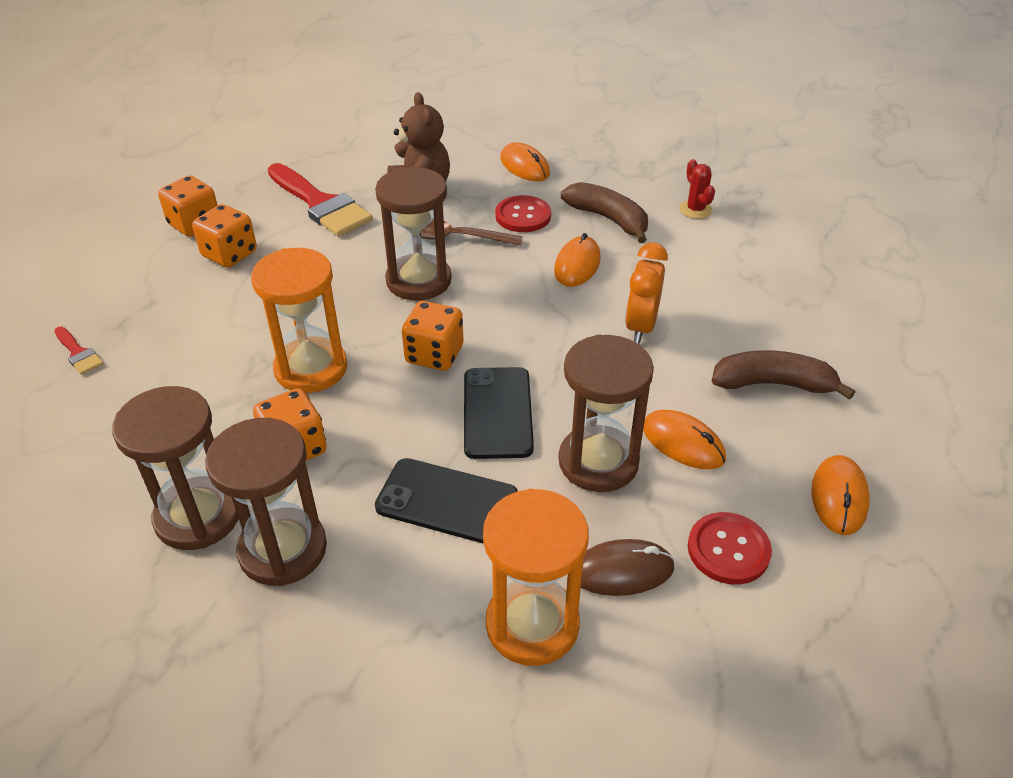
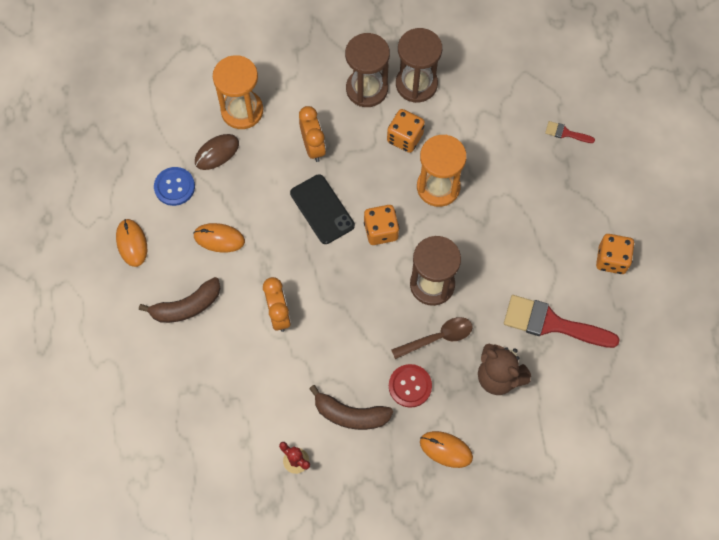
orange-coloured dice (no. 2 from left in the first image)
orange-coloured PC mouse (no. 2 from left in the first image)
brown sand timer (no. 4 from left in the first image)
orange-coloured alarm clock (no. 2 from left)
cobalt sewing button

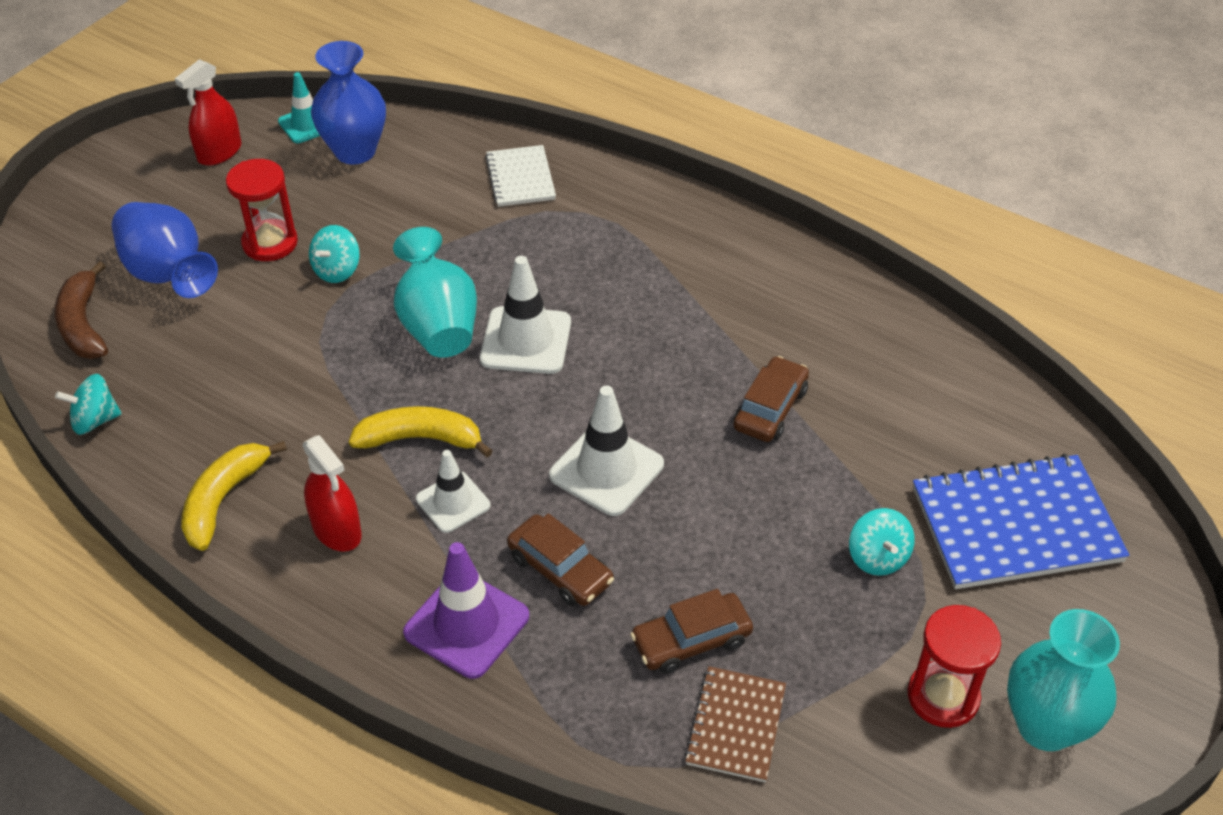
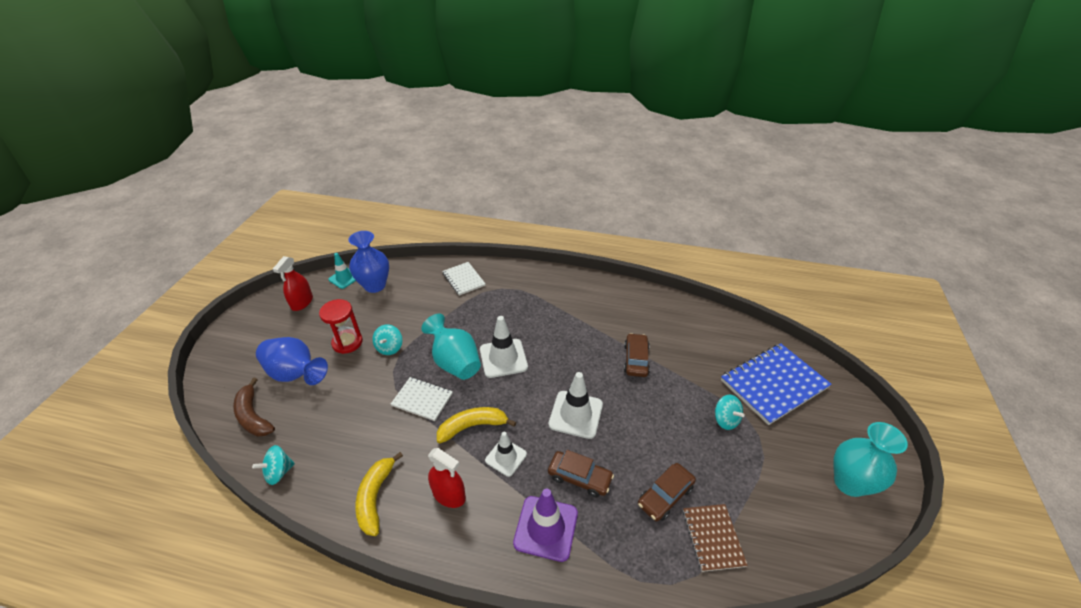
crimson sand timer (no. 2 from left in the first image)
pure white notepad (no. 1 from left)

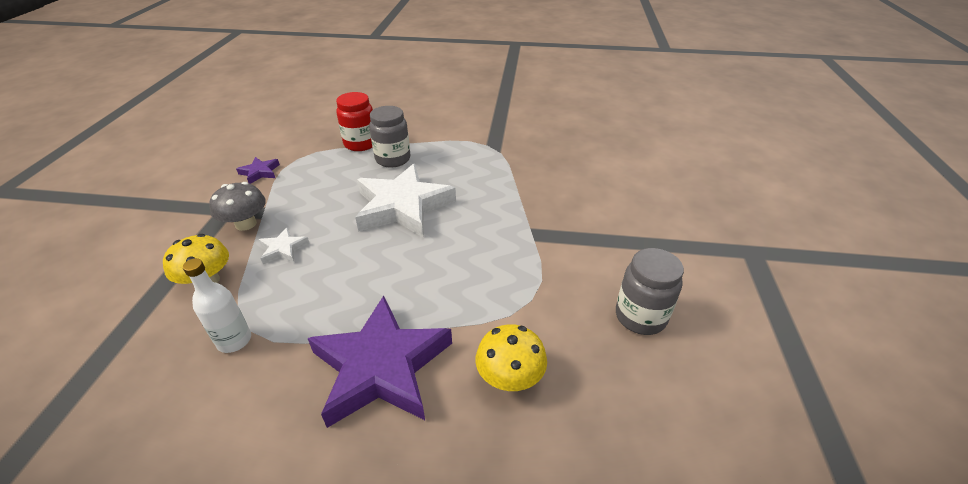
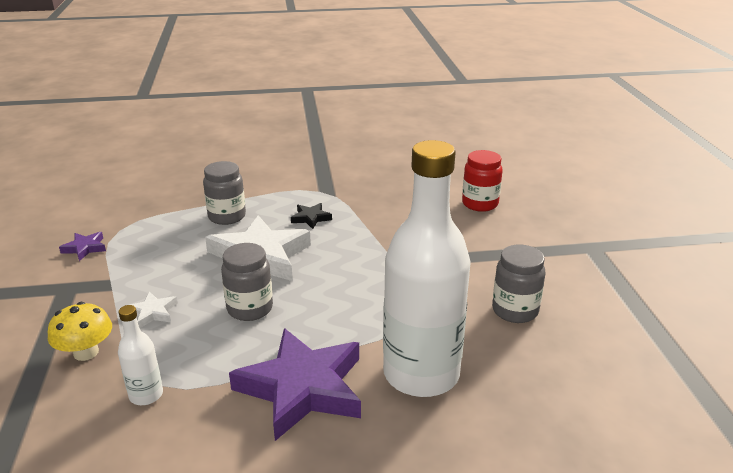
crimson jam jar
gray mushroom
pure white drink bottle (no. 2 from left)
black star
gray jam jar (no. 2 from left)

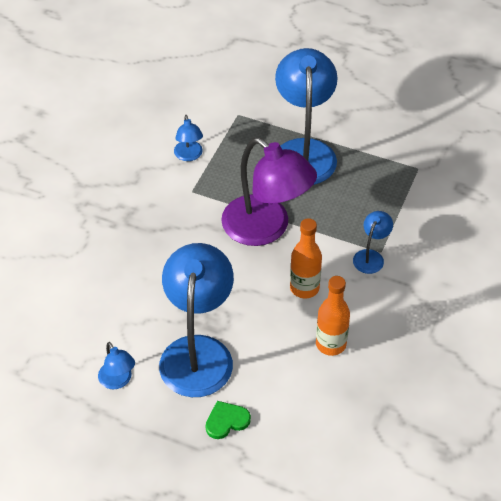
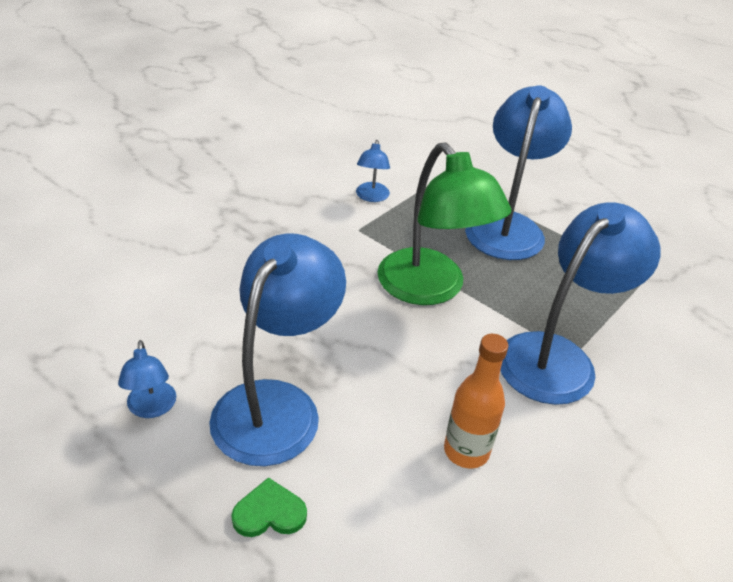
emerald reading lamp
cobalt reading lamp (no. 5 from left)
orange-coloured drink bottle (no. 1 from left in the first image)

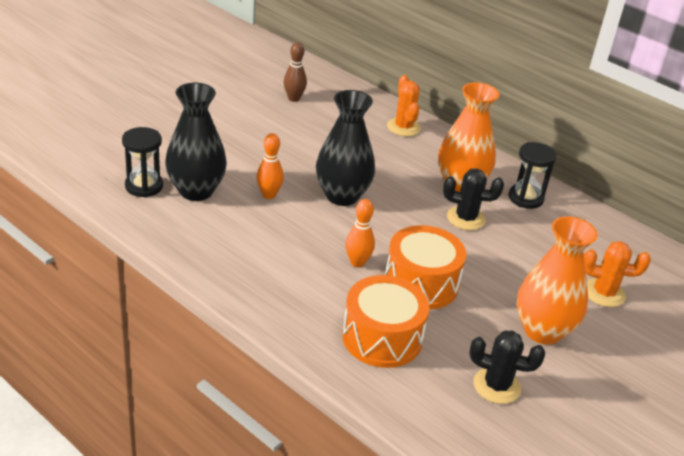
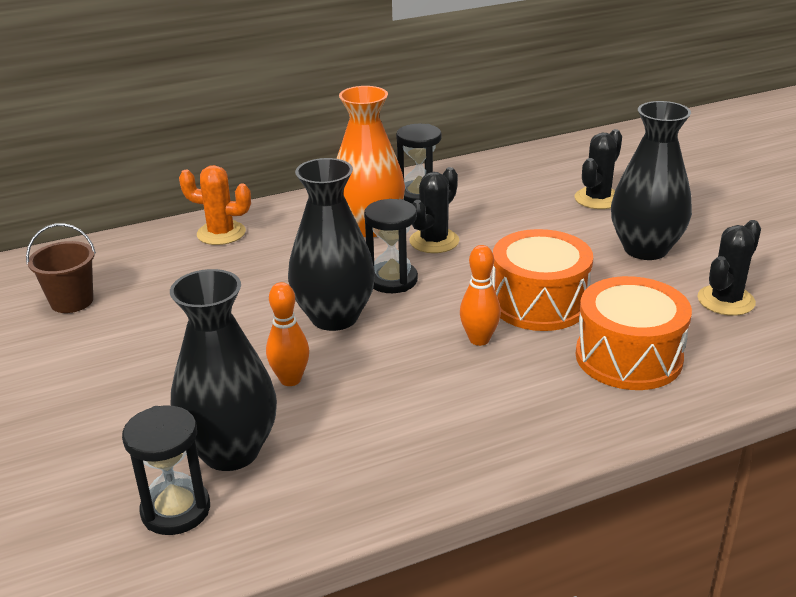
brown pail
black tall vase (no. 3 from left)
black saguaro cactus (no. 2 from left)
black sand timer (no. 2 from left)

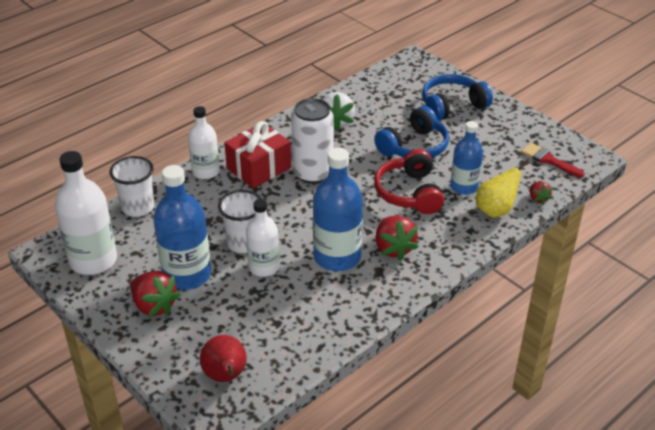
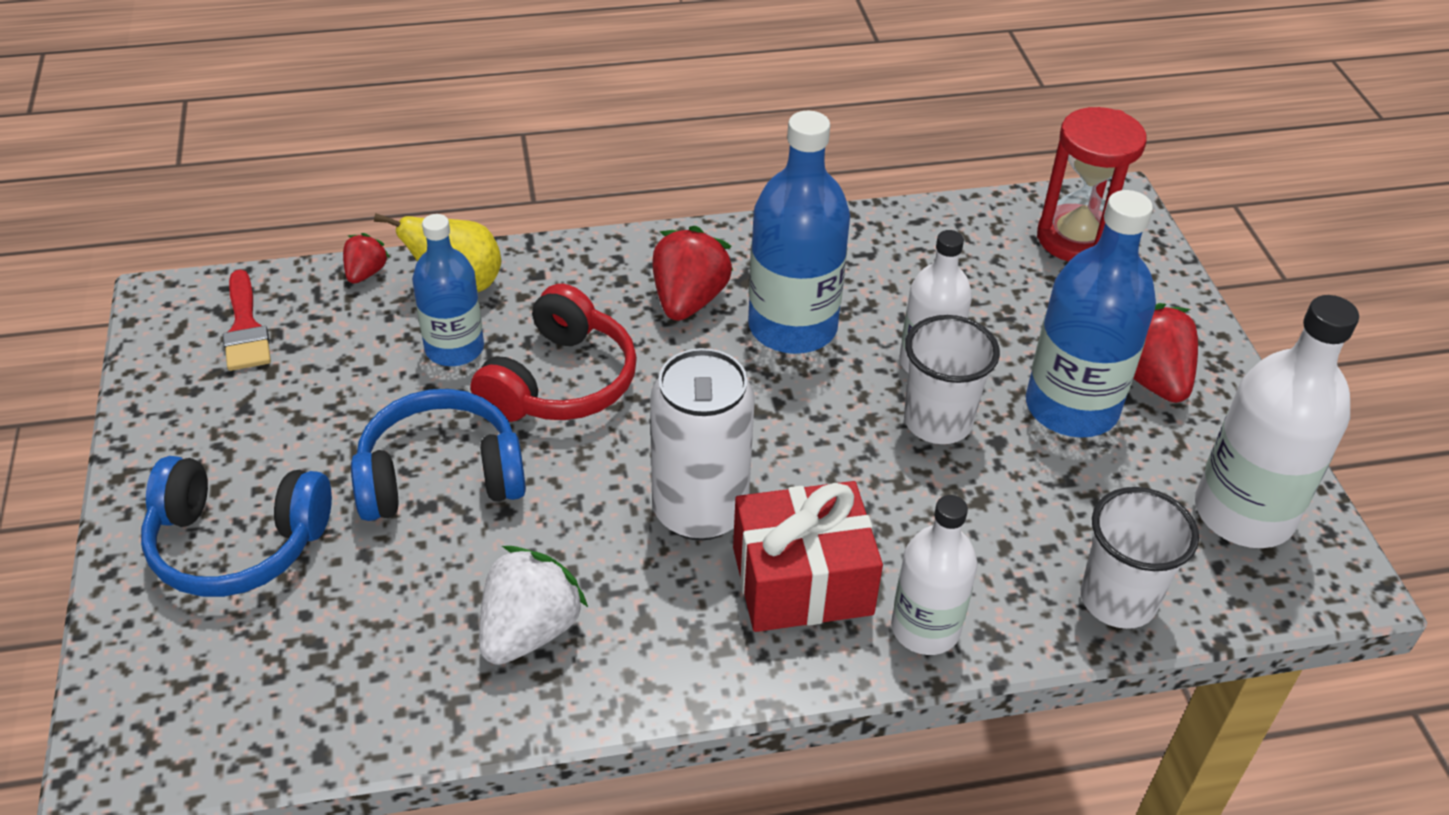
crimson sand timer

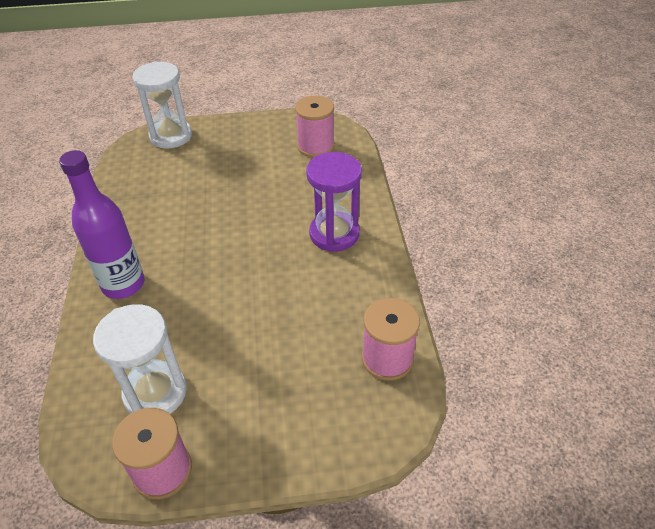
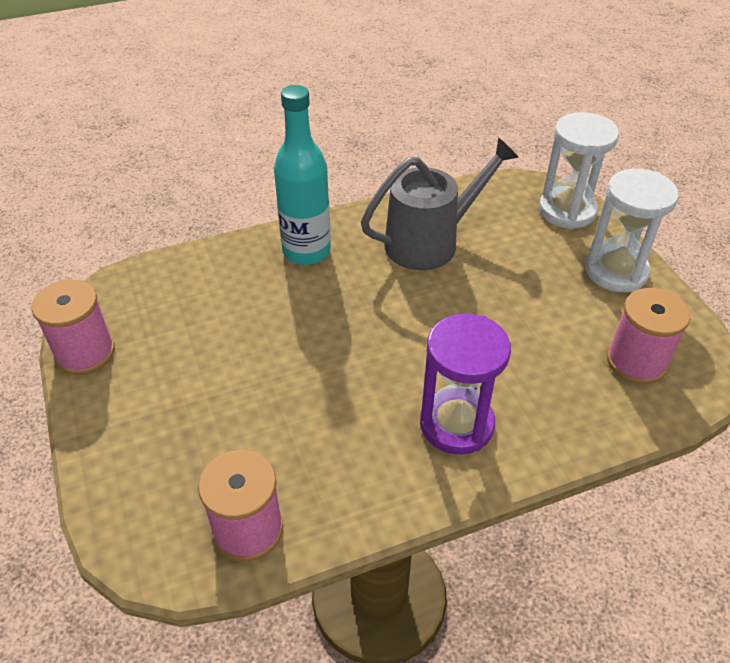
turquoise drink bottle
pure white sand timer (no. 2 from left)
gray watering pot

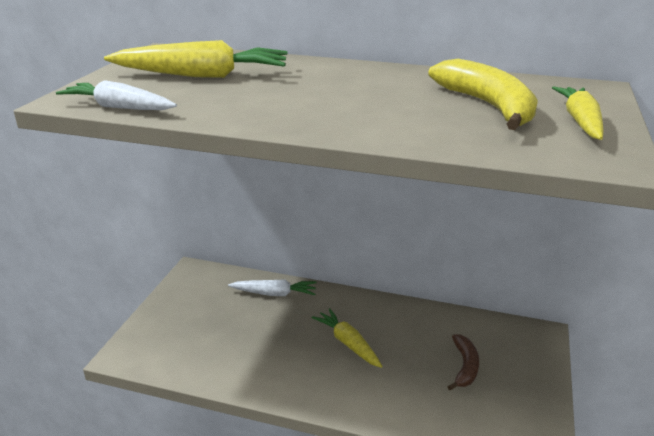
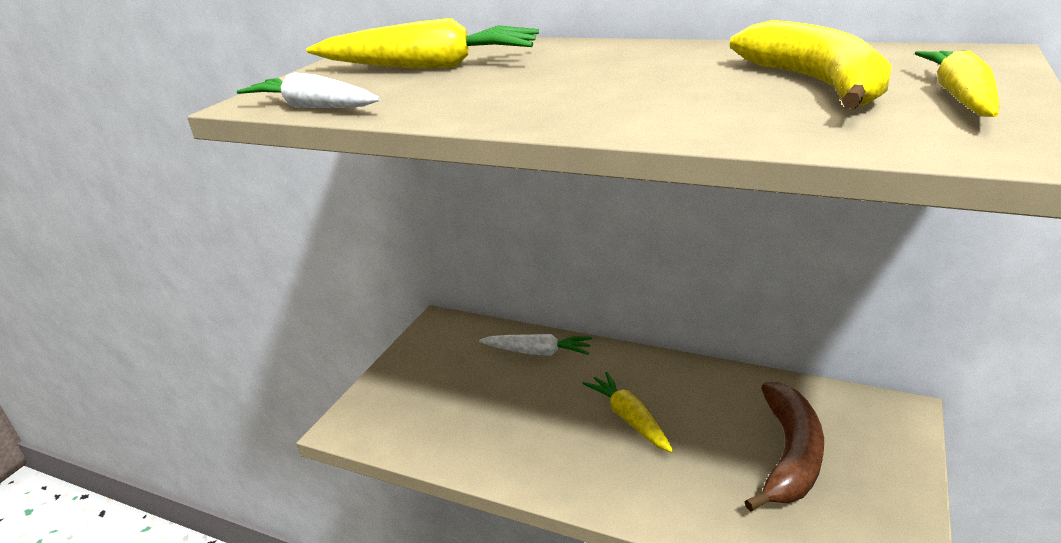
brown banana

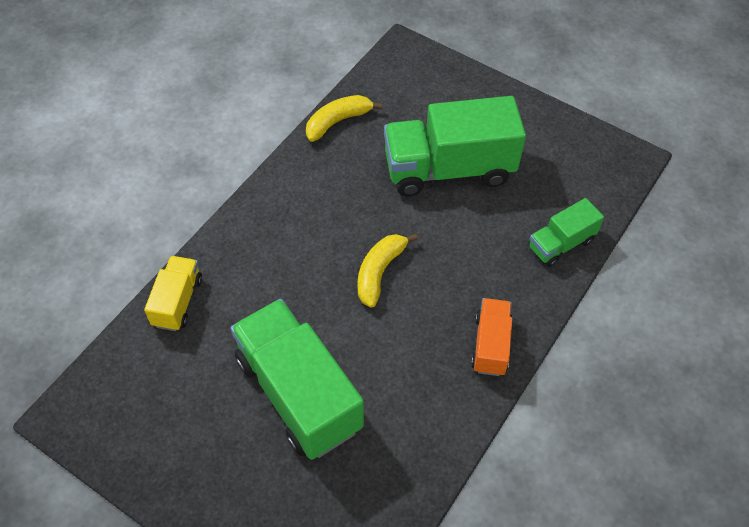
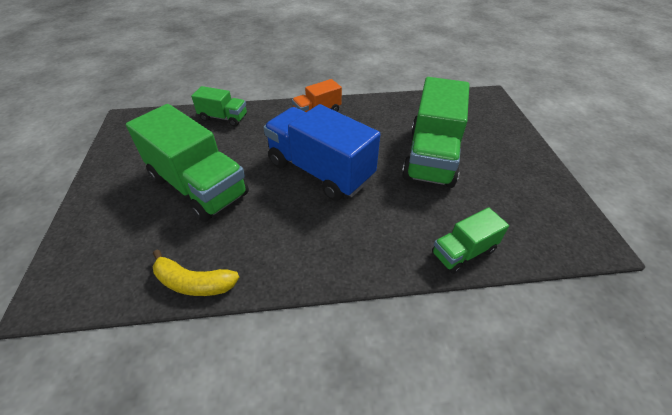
cobalt toy truck
emerald toy truck (no. 4 from left)

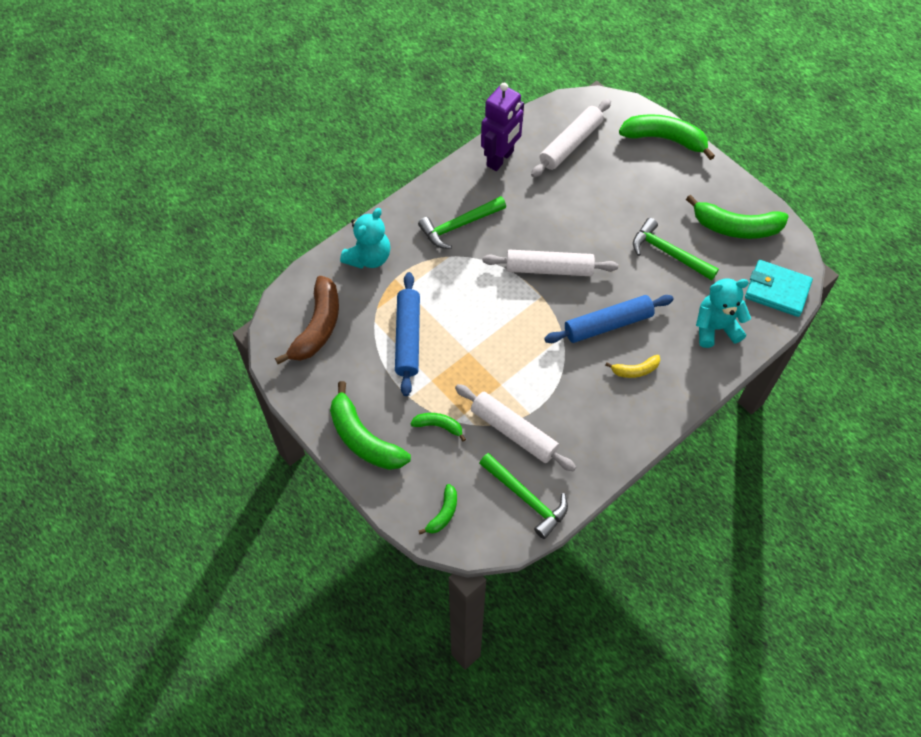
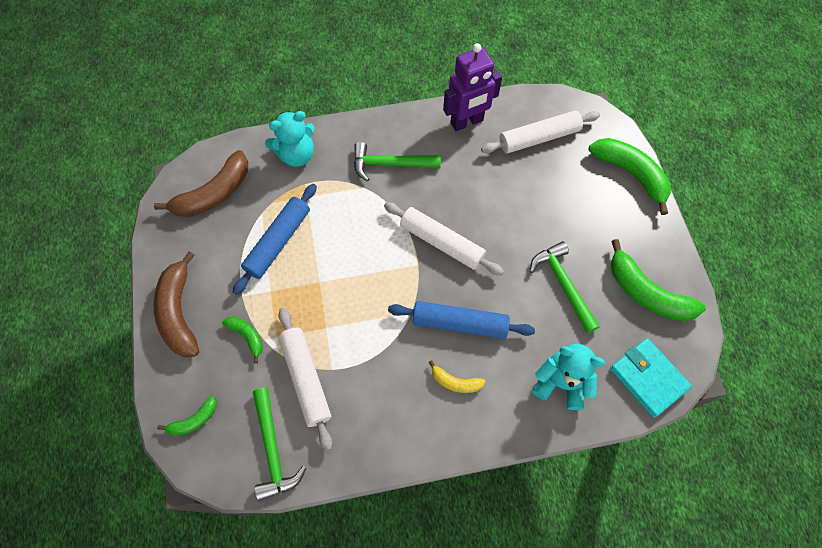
brown banana (no. 1 from left)

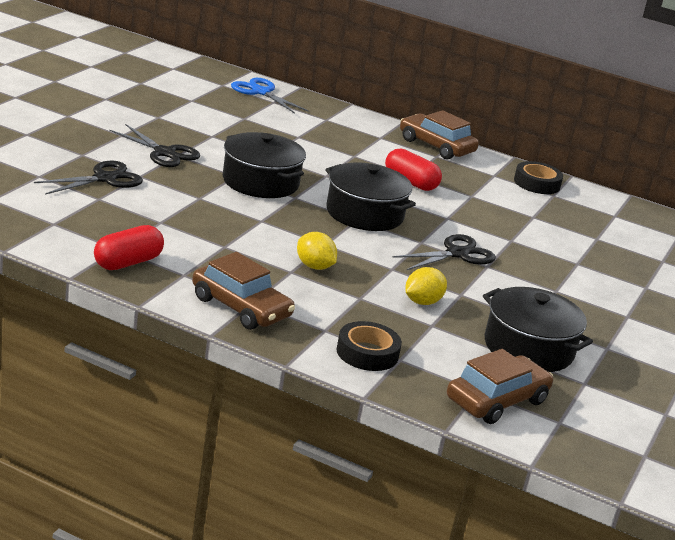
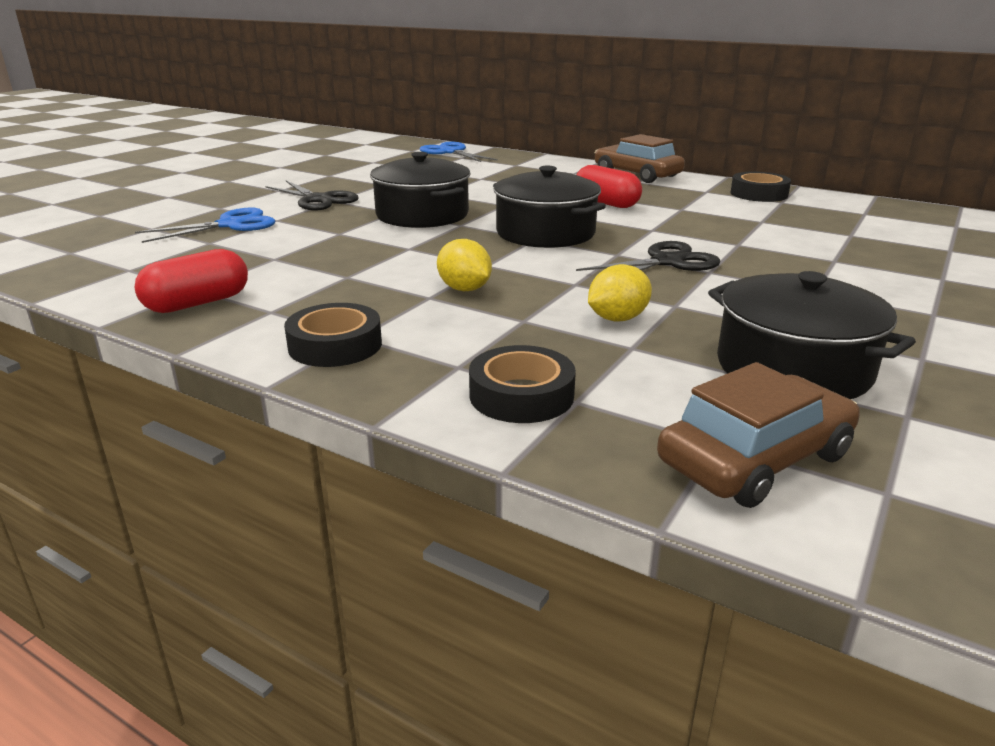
cobalt scissors (no. 1 from left)
black sticky tape (no. 1 from left)

